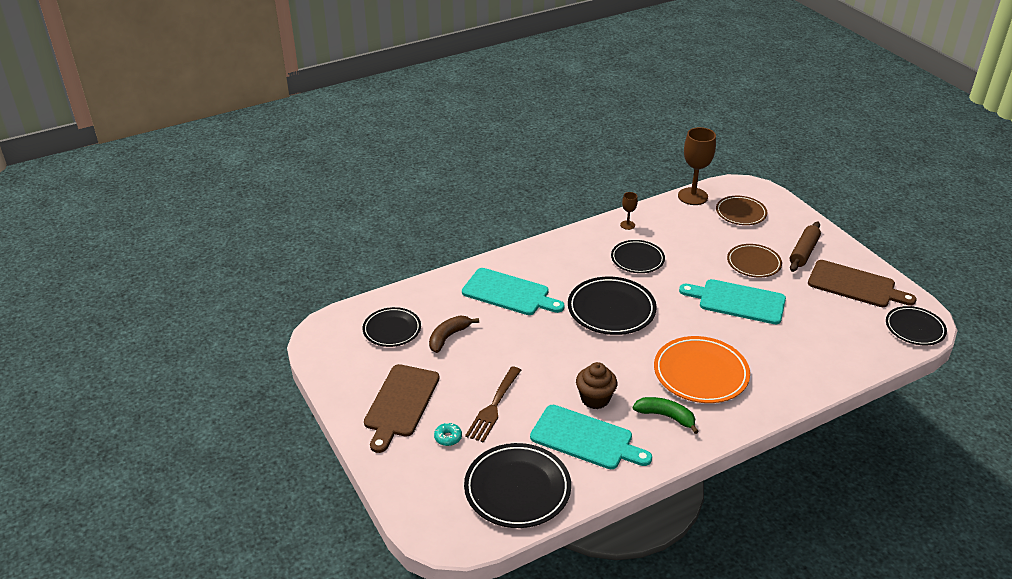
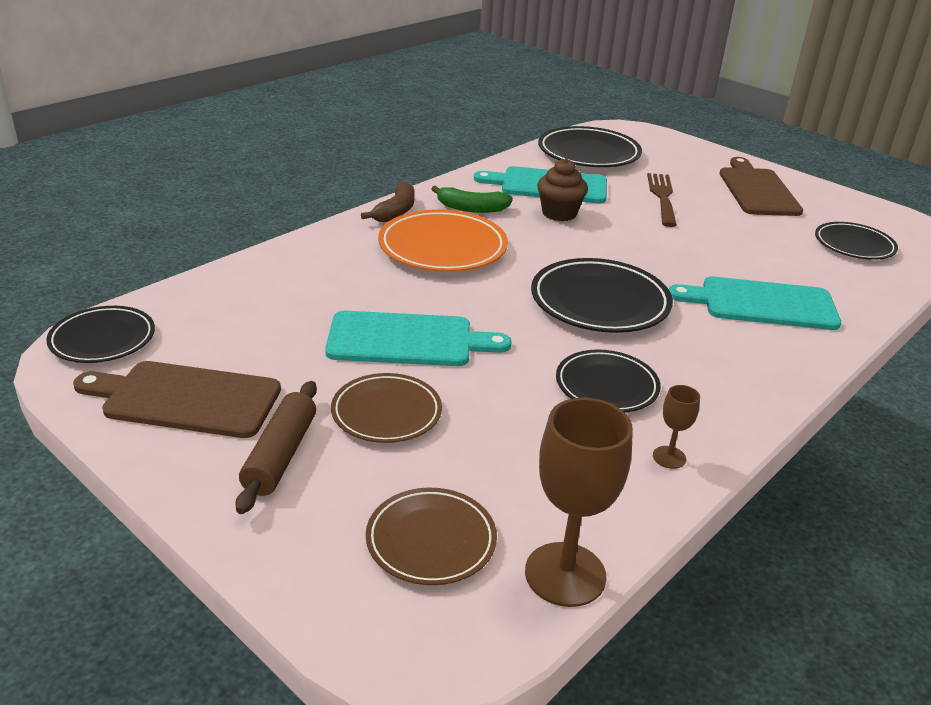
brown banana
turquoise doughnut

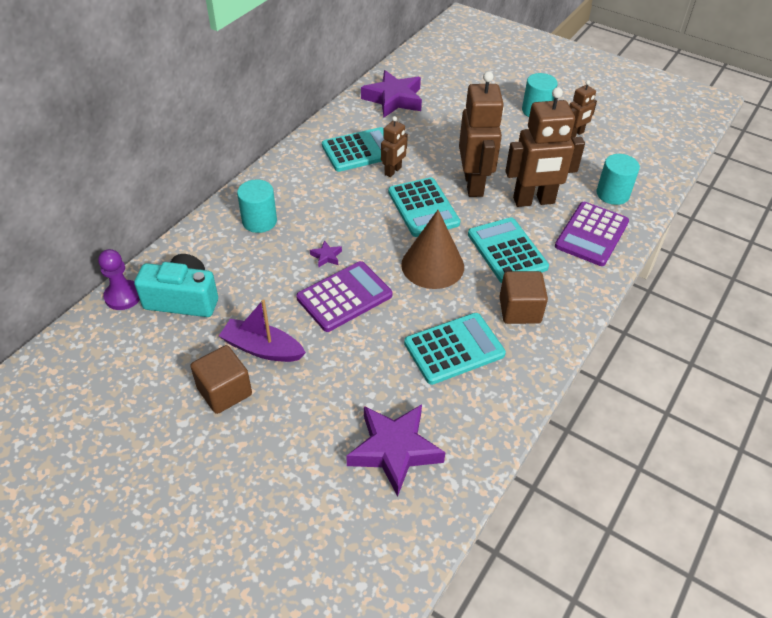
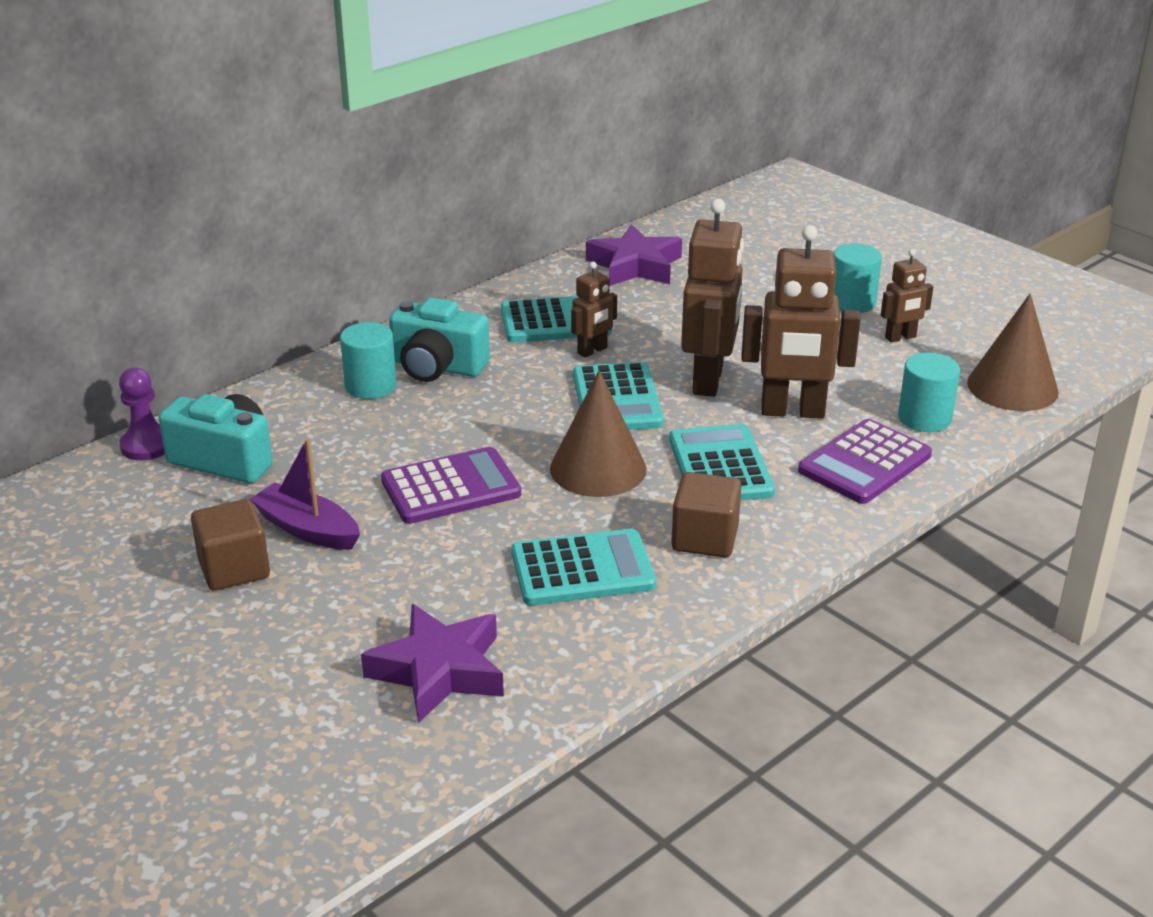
violet star (no. 1 from left in the first image)
brown cone (no. 2 from left)
turquoise photo camera (no. 2 from left)

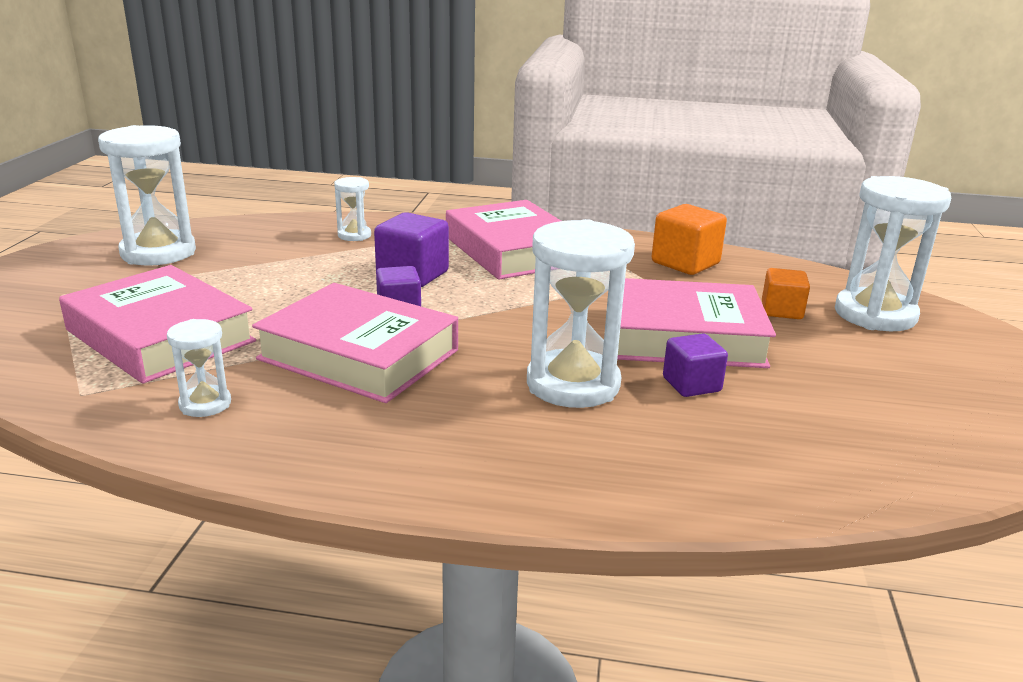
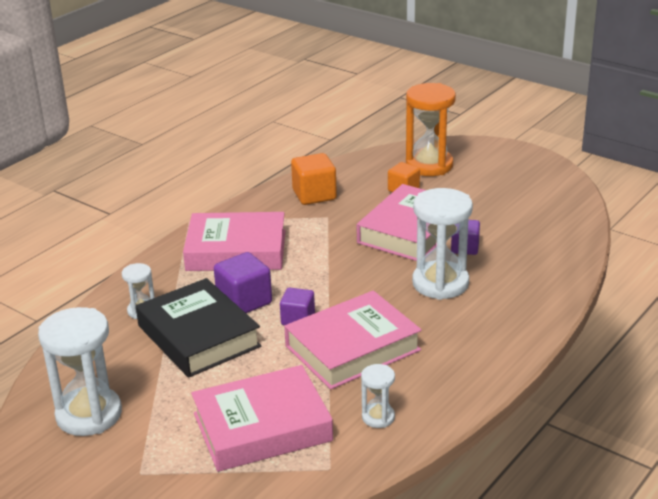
orange-coloured sand timer
black hardback

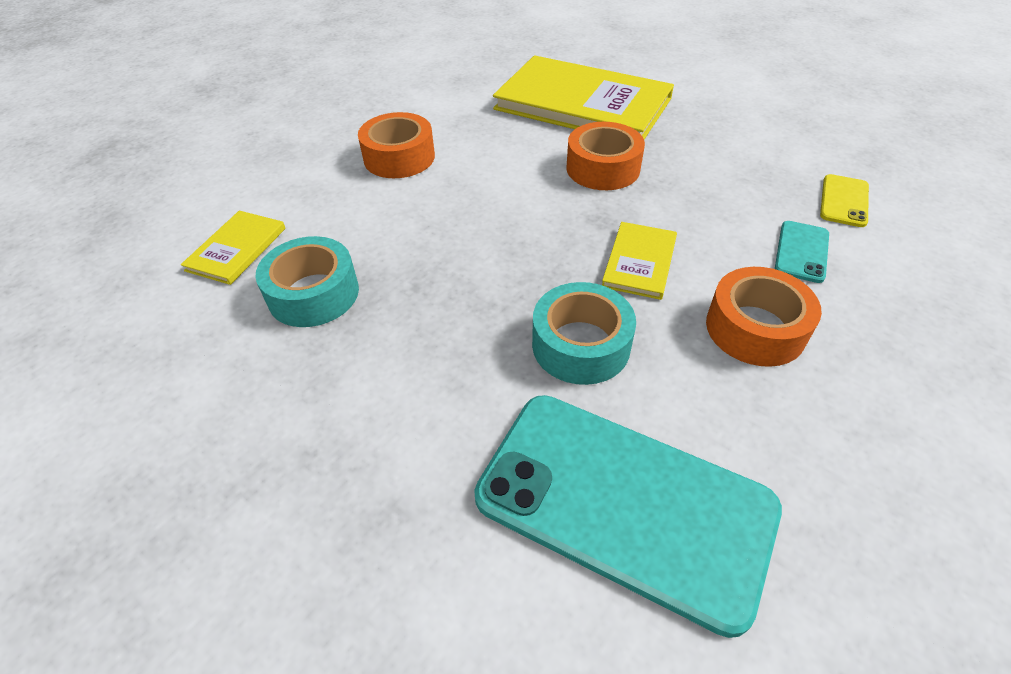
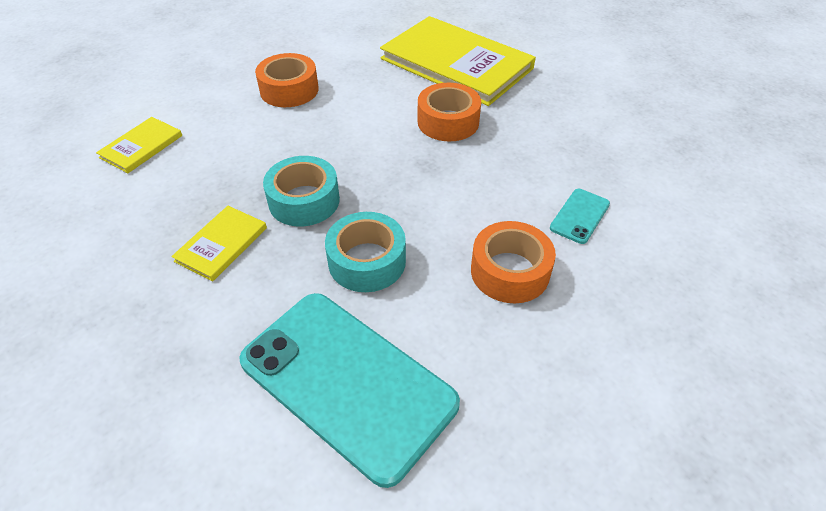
golden smartphone
golden hardback (no. 2 from left)
turquoise sticky tape (no. 1 from left)

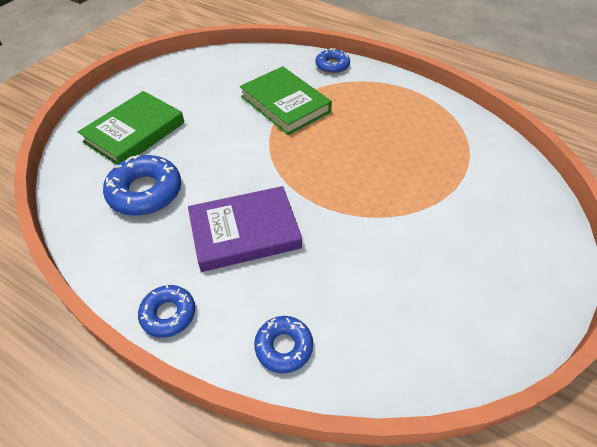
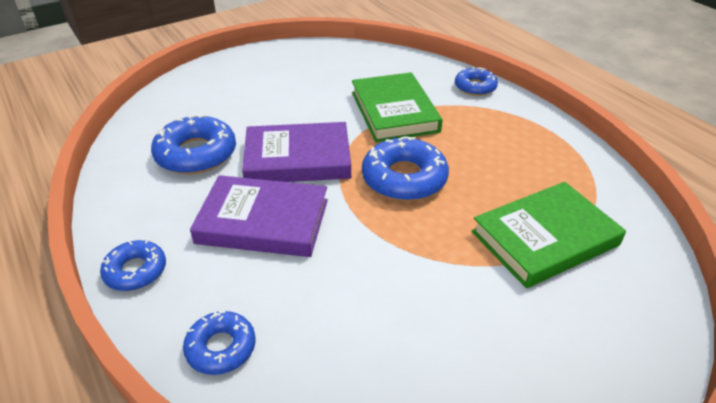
emerald hardback (no. 2 from left)
violet hardback (no. 2 from left)
cobalt doughnut (no. 4 from left)

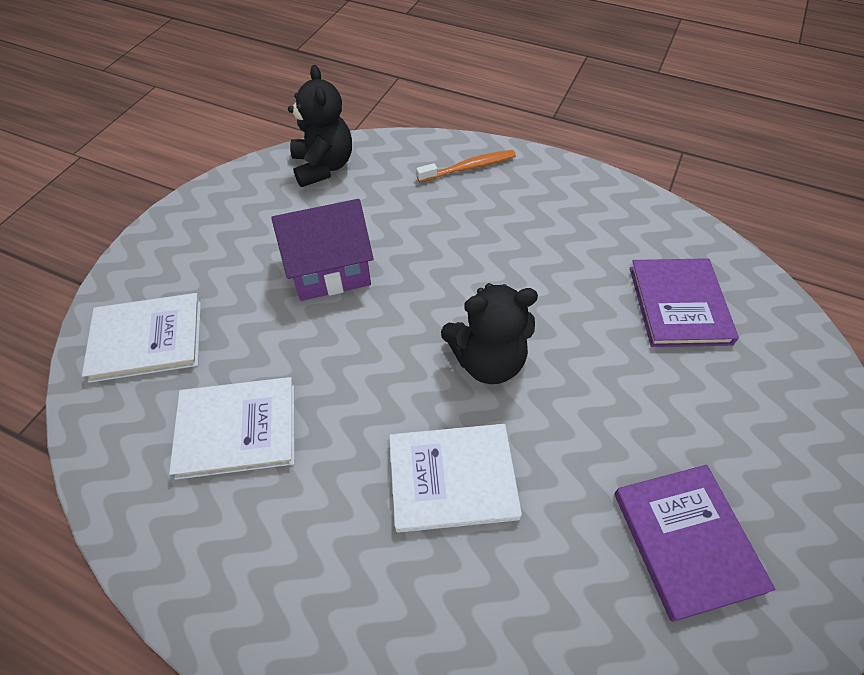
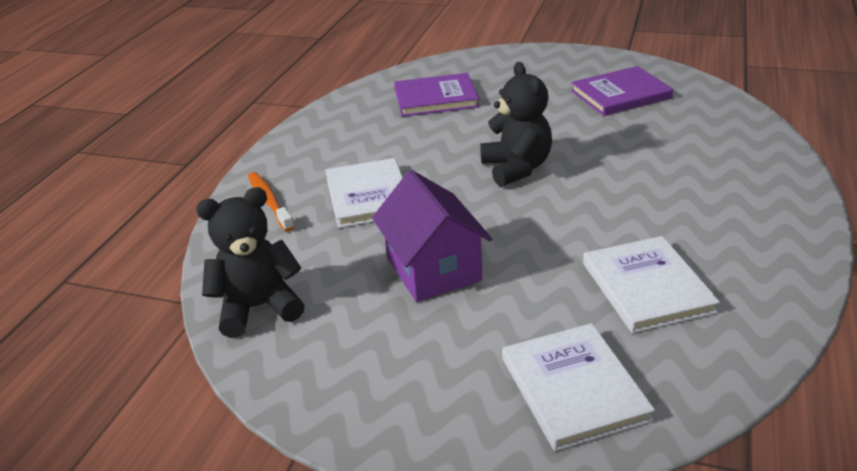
pure white hardback (no. 1 from left)

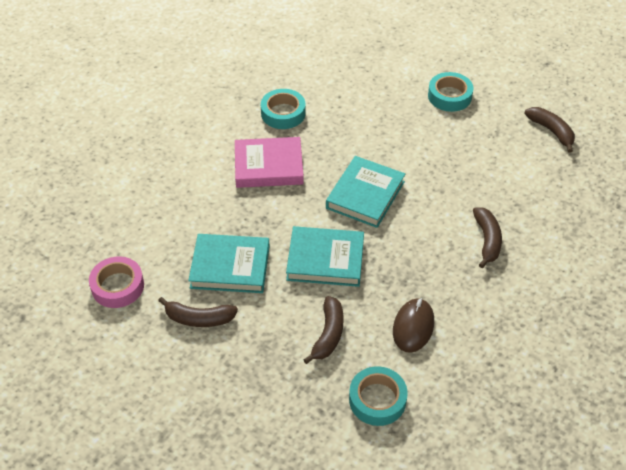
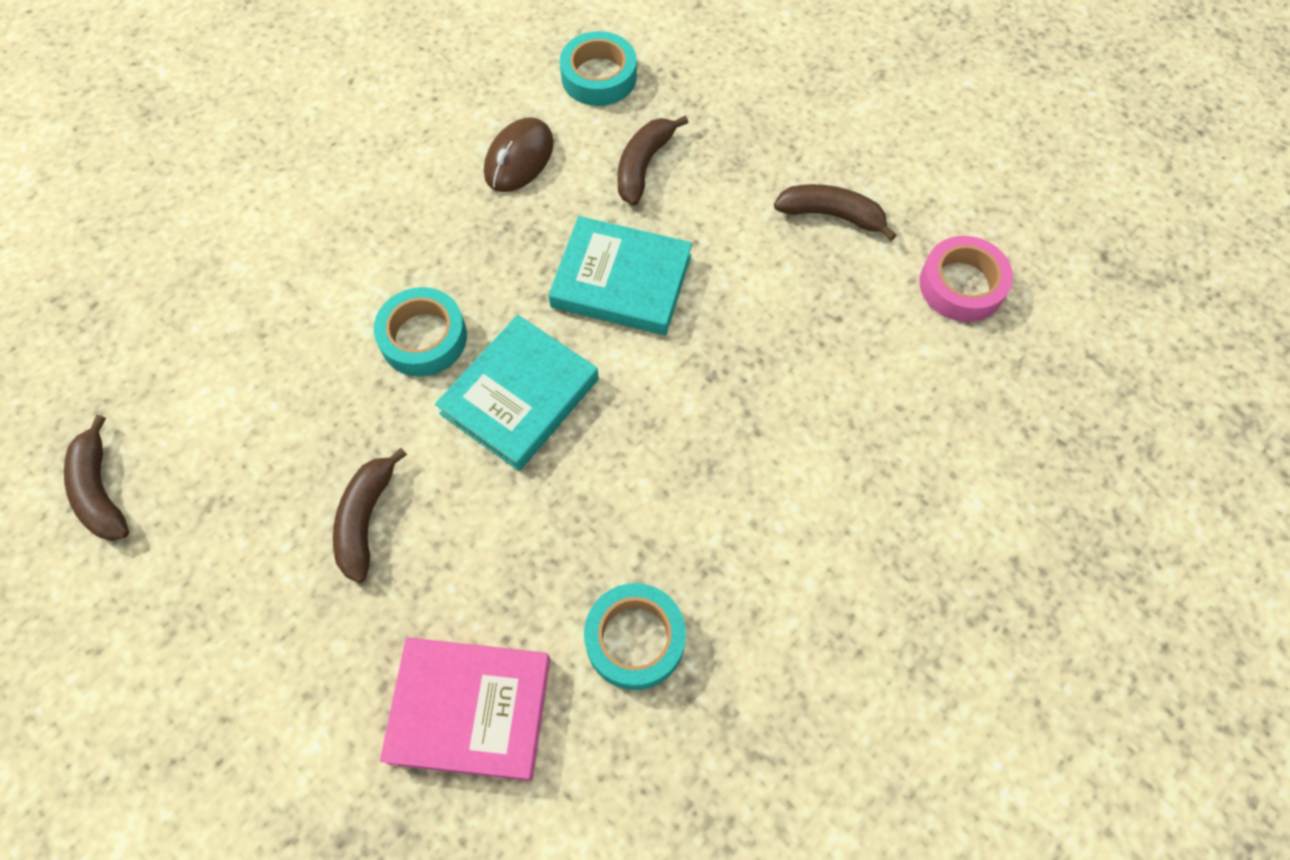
turquoise sticky tape (no. 1 from left)
rosy hardback
brown banana (no. 2 from left)
turquoise hardback (no. 1 from left in the first image)

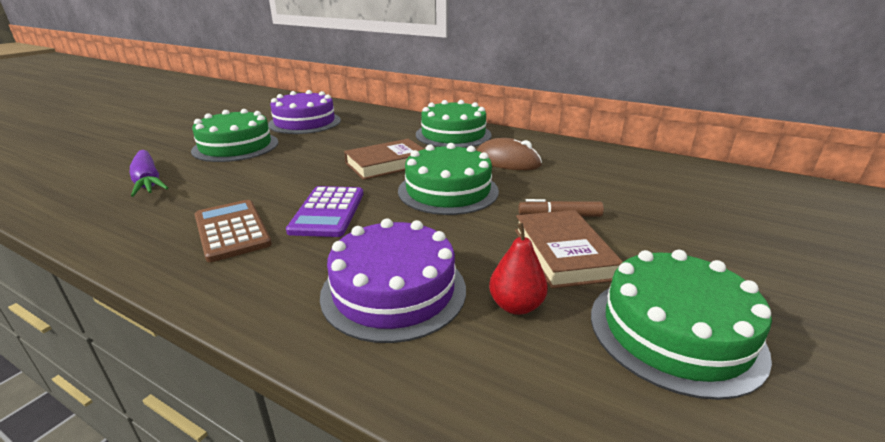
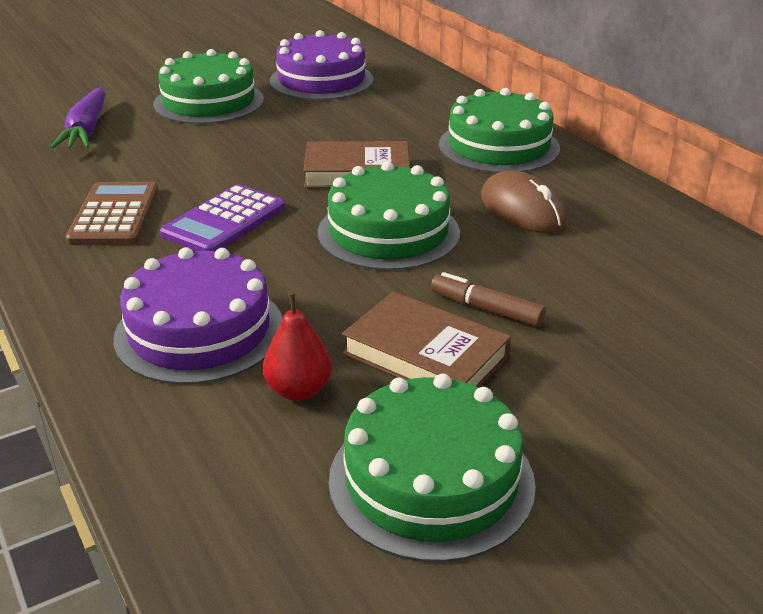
brown hardback (no. 2 from left)

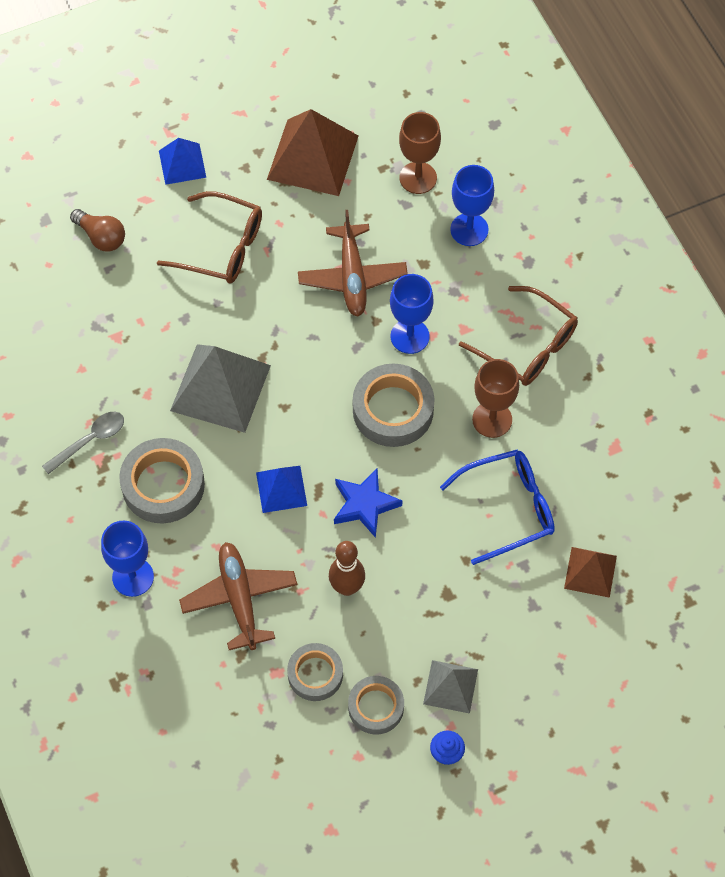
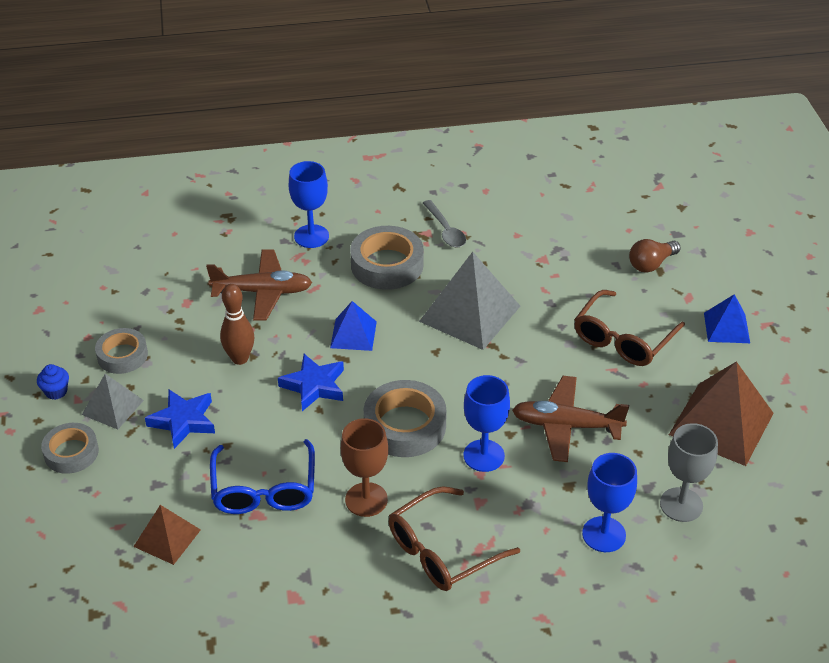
gray chalice
gray sticky tape (no. 1 from left)
cobalt star (no. 1 from left)

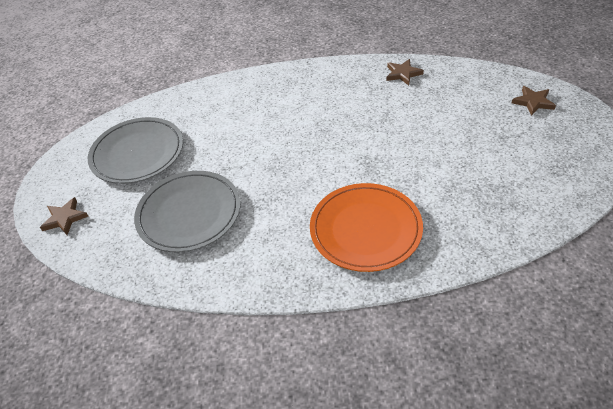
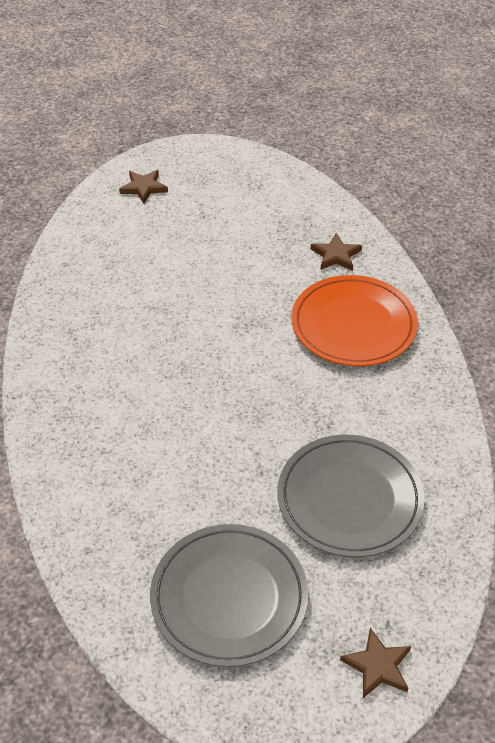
brown star (no. 2 from left)

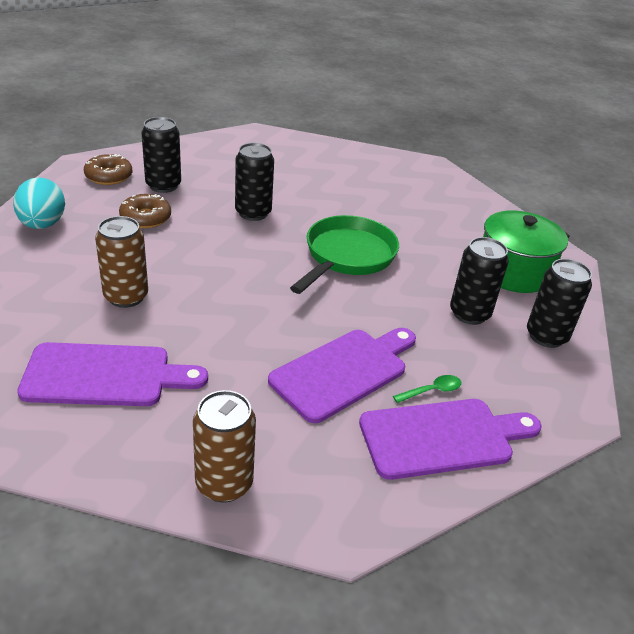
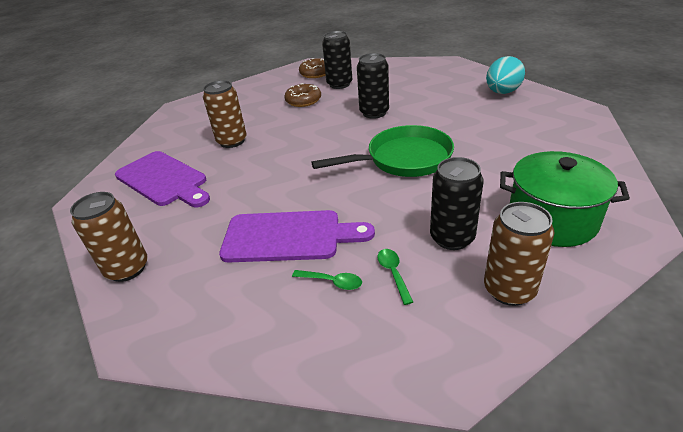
turquoise toy egg
brown soda can (no. 3 from left)
violet bread board (no. 3 from left in the first image)
emerald spoon (no. 2 from left)

